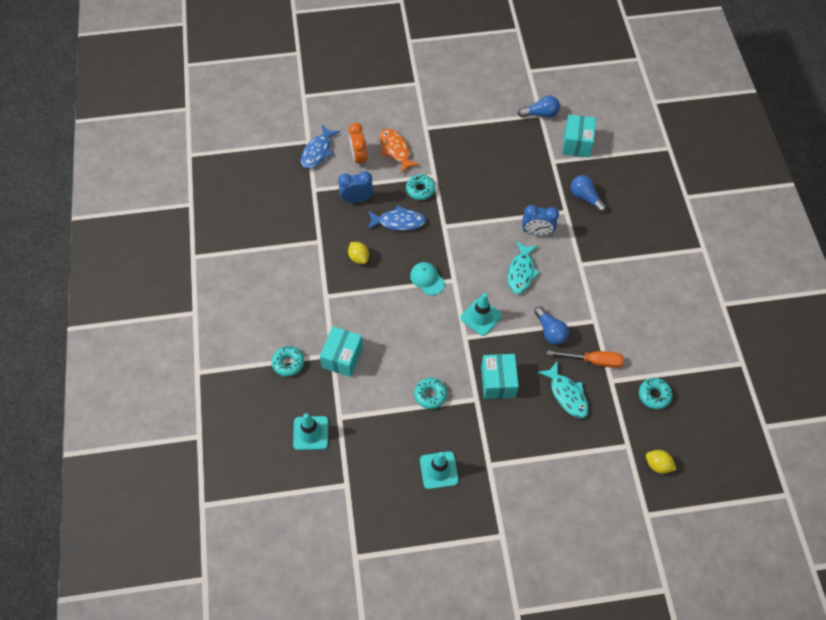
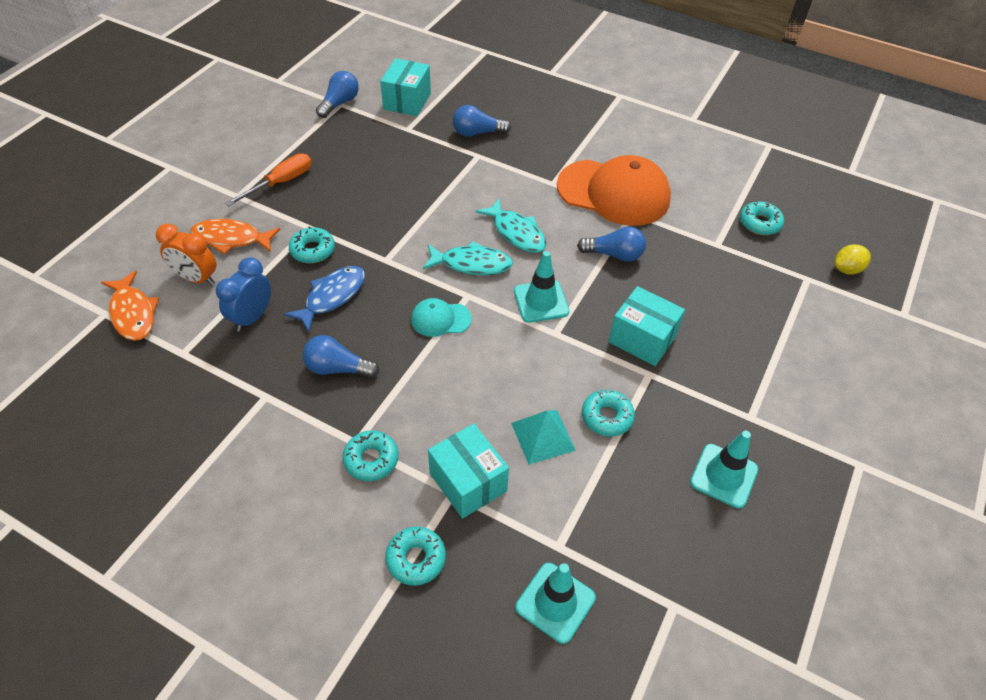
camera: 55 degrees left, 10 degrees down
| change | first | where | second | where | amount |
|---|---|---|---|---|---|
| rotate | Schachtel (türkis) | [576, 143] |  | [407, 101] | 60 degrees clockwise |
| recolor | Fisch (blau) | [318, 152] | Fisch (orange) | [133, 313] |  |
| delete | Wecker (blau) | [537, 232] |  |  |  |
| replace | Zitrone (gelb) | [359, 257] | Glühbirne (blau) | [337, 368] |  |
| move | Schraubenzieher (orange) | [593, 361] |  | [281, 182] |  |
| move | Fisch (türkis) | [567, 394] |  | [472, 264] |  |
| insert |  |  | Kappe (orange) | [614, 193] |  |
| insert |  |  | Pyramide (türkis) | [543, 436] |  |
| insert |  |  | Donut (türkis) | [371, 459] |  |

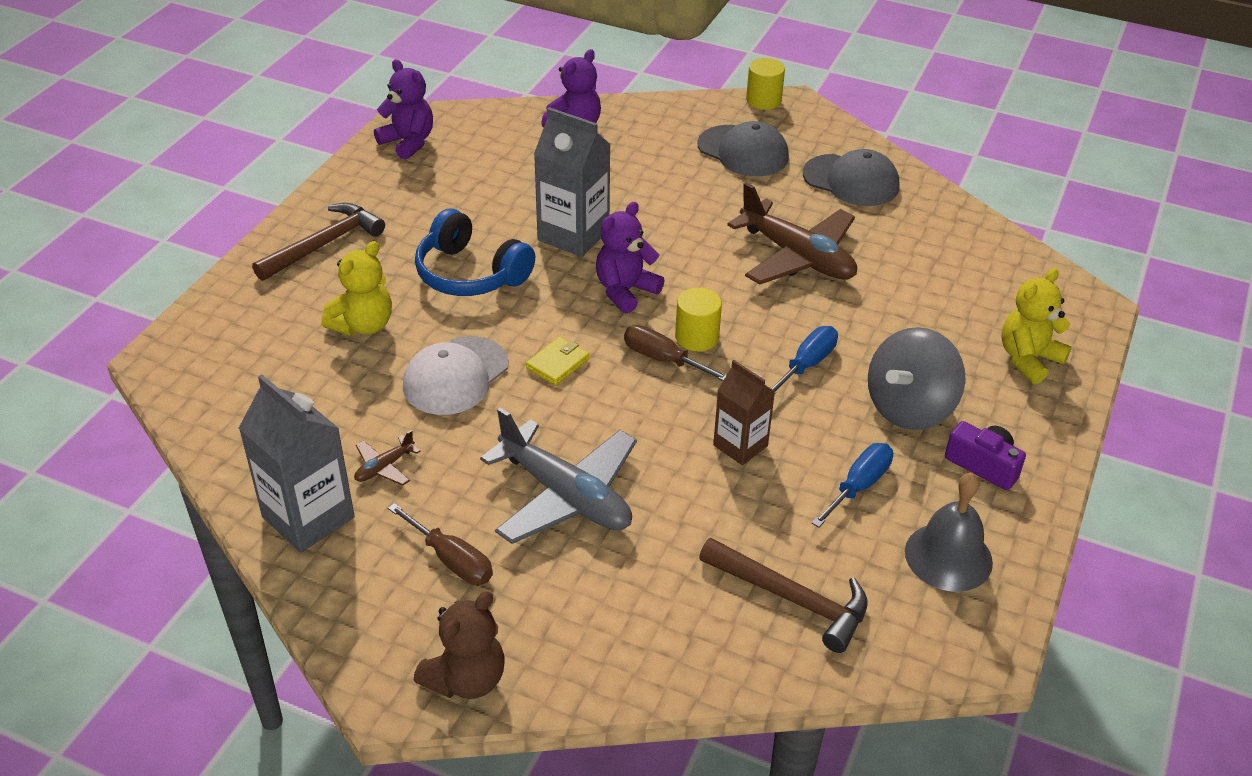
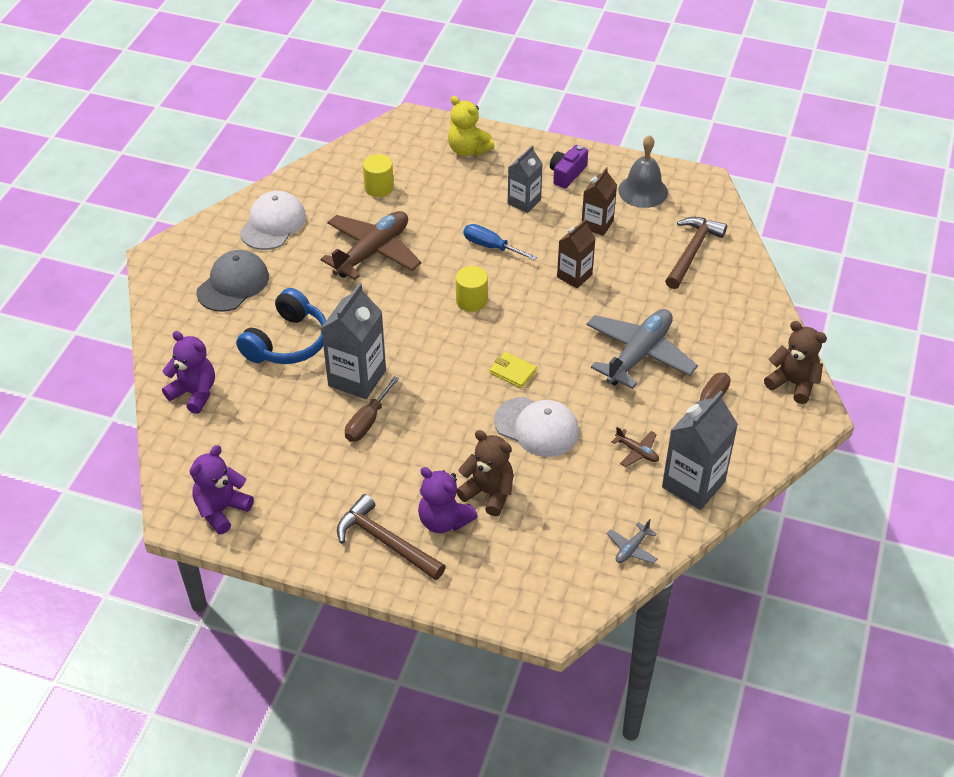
camera: 95 degrees left, 5 degrees up
| change | first | where | second | where | amount |
|---|---|---|---|---|---|
| move | Vollzylinder (gelb) | [763, 100] |  | [379, 188] |  |
| recolor | Kappe (grau) | [851, 181] | Kappe (weiß) | [273, 224] |  |
| move | Teddybär (lila) | [625, 291] |  | [444, 521] |  |
| move | Kopfhörer (blau) | [470, 273] |  | [287, 342] |  |
| recolor | Teddybär (gelb) | [363, 325] | Teddybär (braun) | [488, 493] |  |
| move | Schraubenzieher (braun) | [663, 359] |  | [367, 421] |  |
| replace | Kreisel (grau) | [909, 408] | Getränkekarton (grau) | [524, 202] |  |
| replace | Schraubenzieher (blau) | [859, 486] | Getränkekarton (braun) | [597, 224] |  |
| insert |  |  | Flugzeug (grau) | [632, 548] |  |

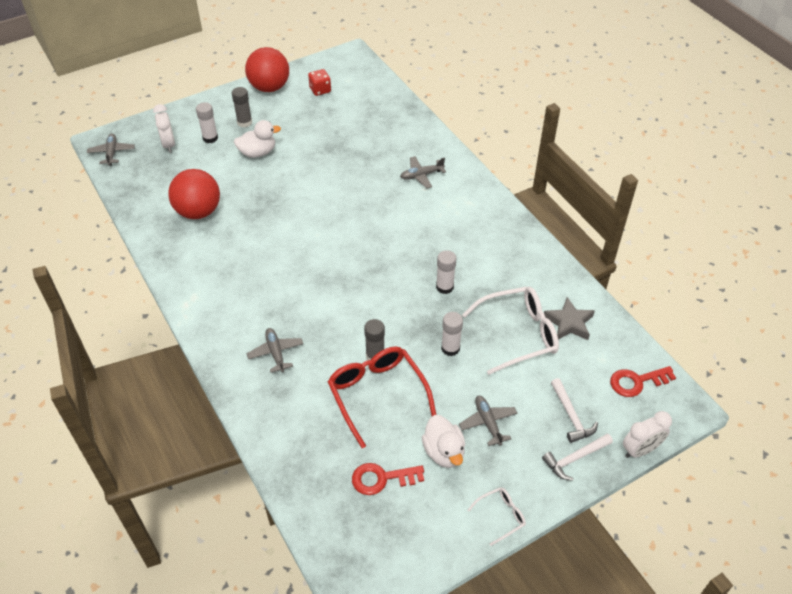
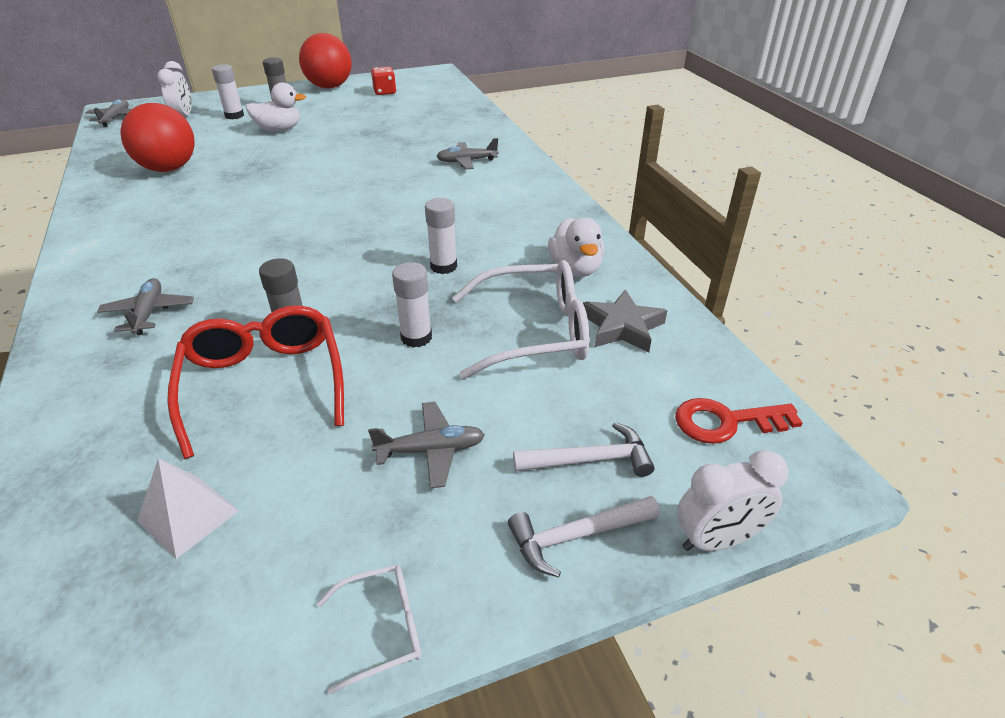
camera: 10 degrees right, 10 degrees down
| change | first | where | second | where | amount |
|---|---|---|---|---|---|
| rotate | Hammer (weiß) | [571, 416] |  | [589, 460] | 90 degrees counterclockwise |
| rotate | Flugzeug (grau) | [488, 423] |  | [431, 450] | 90 degrees clockwise |
| move | Ente (weiß) | [444, 452] |  | [575, 269] |  |
| replace | Schlüssel (rot) | [382, 478] | Pyramide (weiß) | [188, 516] |  |

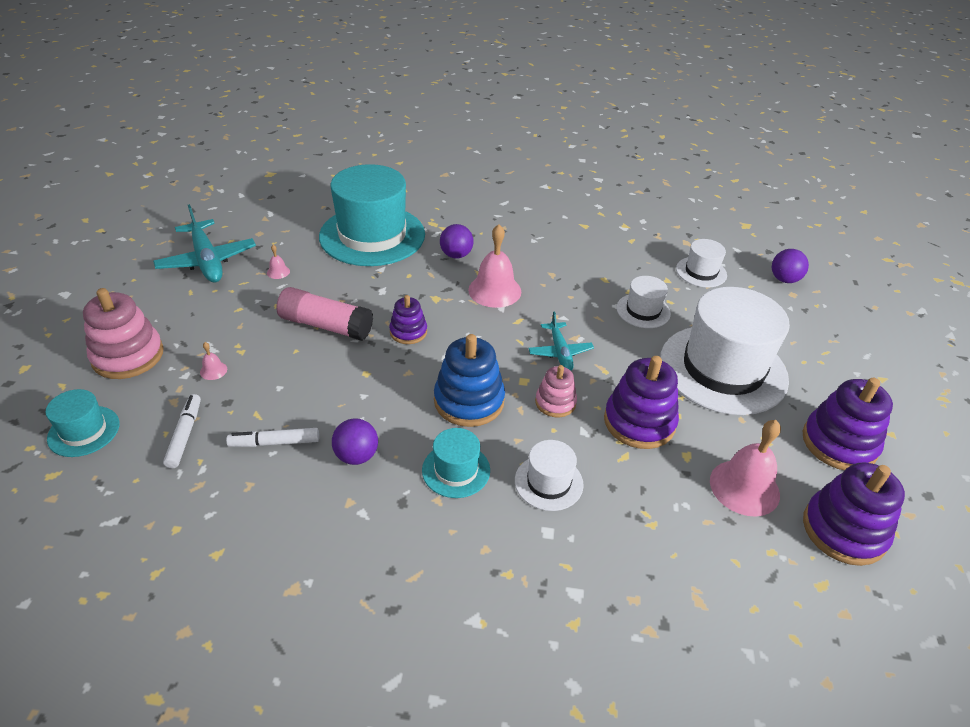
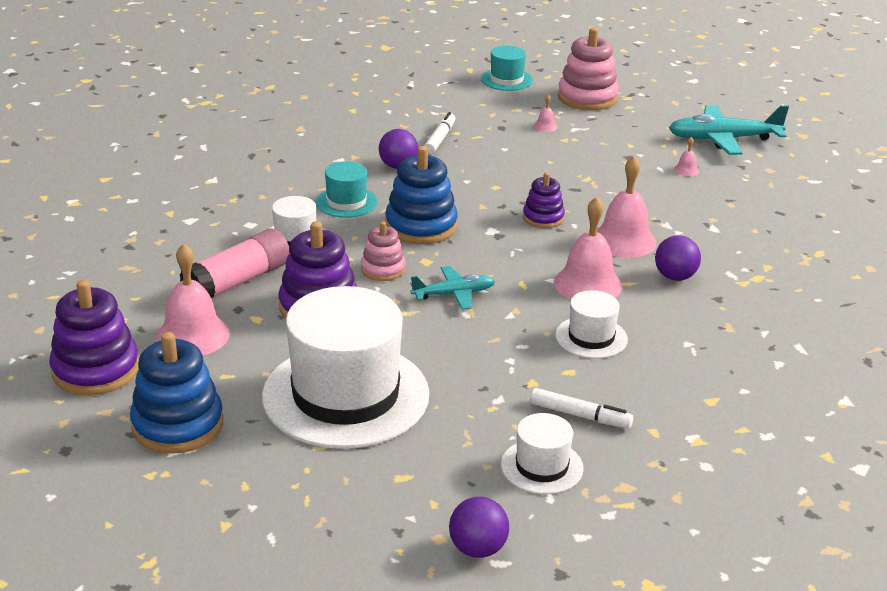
camera: 115 degrees right, 10 degrees down
| change | first | where | second | where | amount |
|---|---|---|---|---|---|
| delete | Hut (türkis) | [372, 235] |  |  |  |
| move | Hut (weiß) | [643, 311] |  | [591, 337] |  |
| move | Klebestift (rosa) | [326, 325] |  | [238, 281] |  |
| rotate | Flugzeug (türkis) | [560, 352] |  | [453, 294] | 150 degrees clockwise |
| recolor | Stapelspielzeug (lila) | [839, 443] | Stapelspielzeug (blau) | [178, 425] |  |
| move | Filzstift (weiß) | [185, 435] |  | [580, 415] |  |
| insert |  |  | Glocke (rosa) | [624, 240] |  |

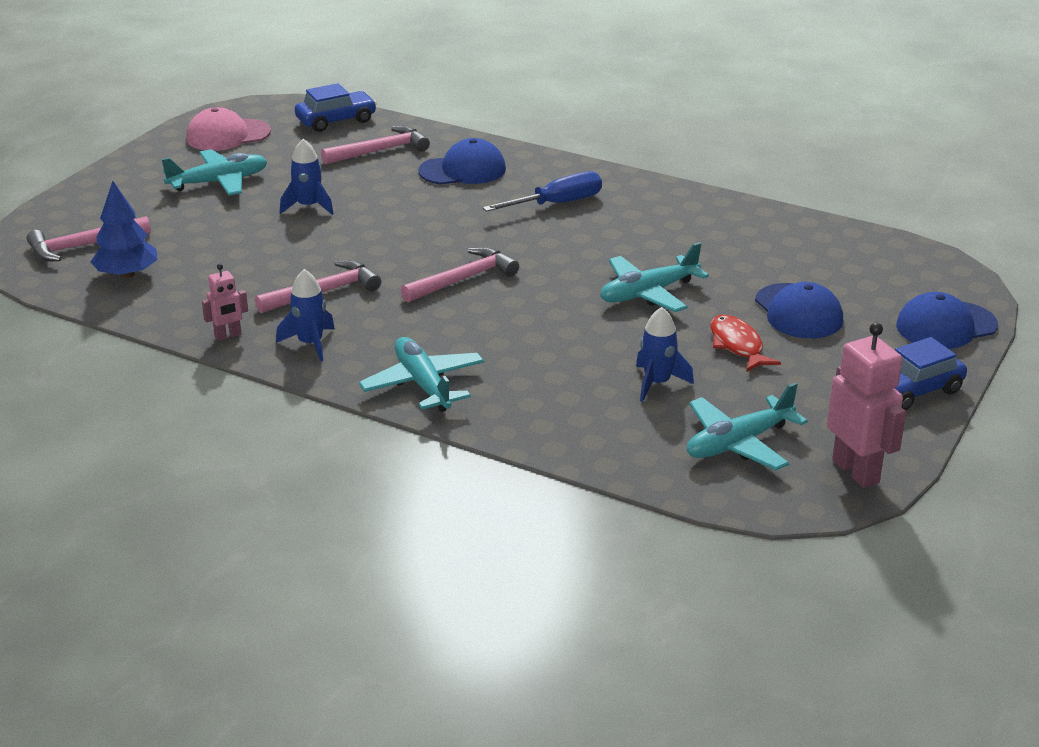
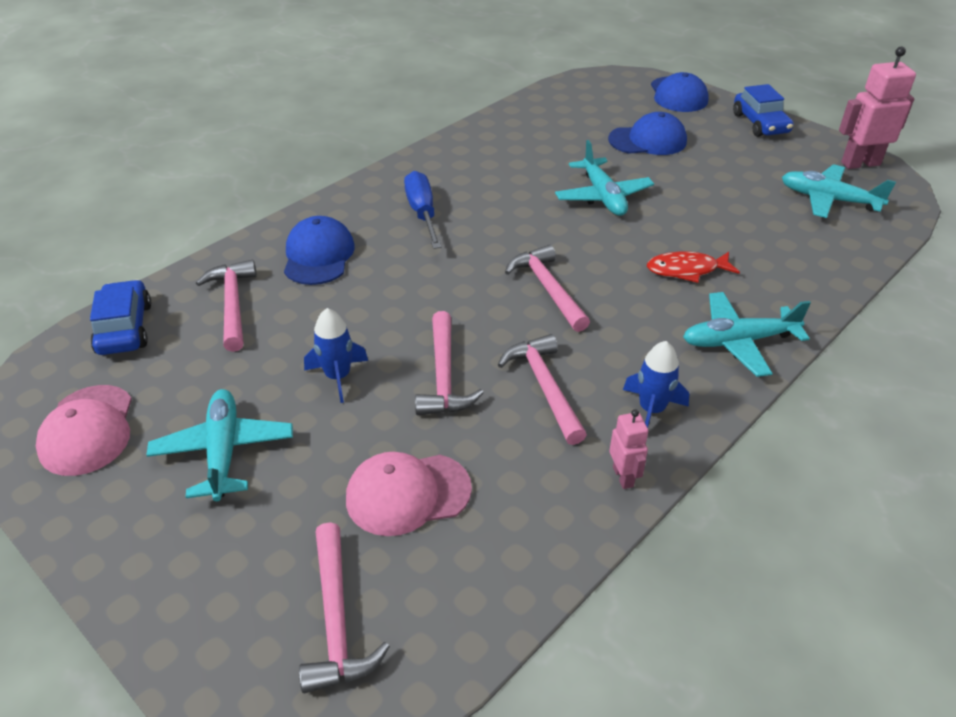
camera: 75 degrees left, 10 degrees up
| change | first | where | second | where | amount |
|---|---|---|---|---|---|
| delete | Baum (blau) | [127, 274] |  |  |  |
| delete | Rakete (blau) | [657, 383] |  |  |  |
| move | Fisch (rot) | [737, 345] |  | [686, 270] |  |
| rotate | Flugzeug (türkis) | [738, 443] |  | [828, 200] | 135 degrees clockwise |
| insert |  |  | Hammer (rosa) | [444, 376] |  |
| insert |  |  | Kappe (rosa) | [407, 494] |  |

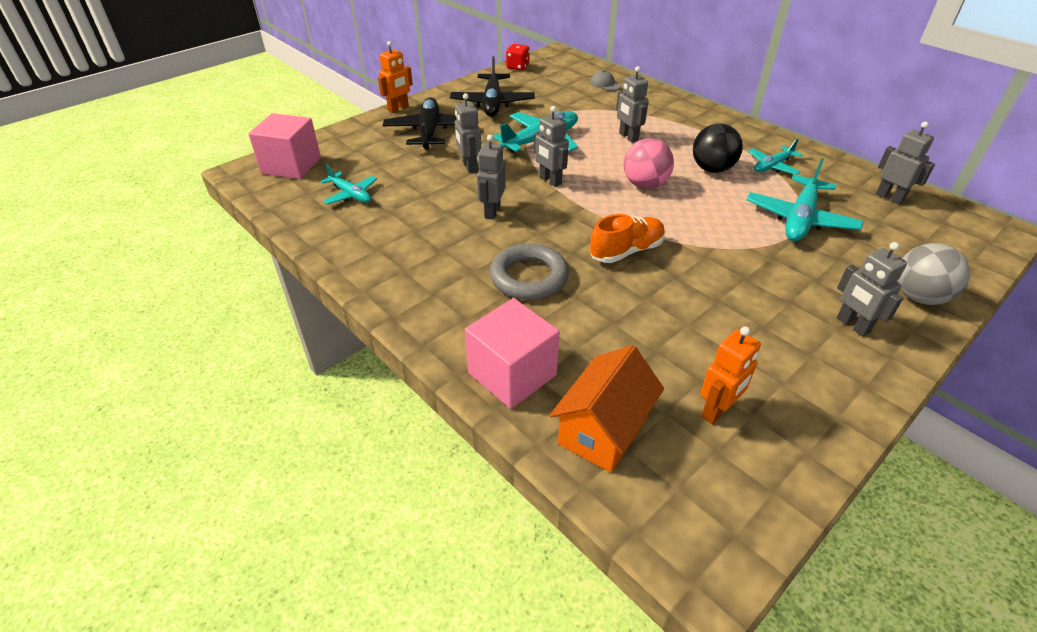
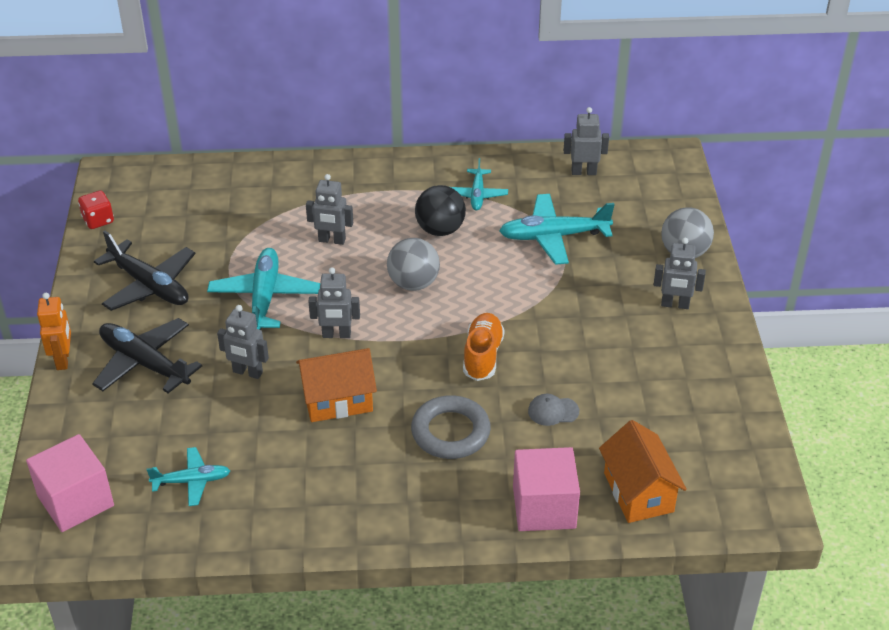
camera: 50 degrees left, 0 degrees up
| change | first | where | second | where | amount |
|---|---|---|---|---|---|
| move | Kappe (grau) | [605, 84] |  | [553, 411] |  |
| replace | Roboter (grau) | [492, 211] | Haus (orange) | [337, 400] |  |
| recolor | Ball (rosa) | [645, 185] | Ball (grau) | [413, 283] |  |
| rotate | Flugzeug (türkis) | [800, 219] |  | [553, 236] | 105 degrees clockwise |
| delete | Roboter (orange) | [717, 411] |  |  |  |

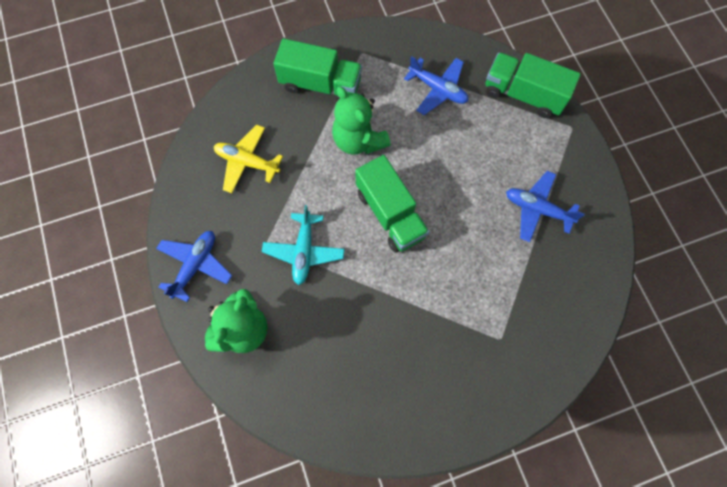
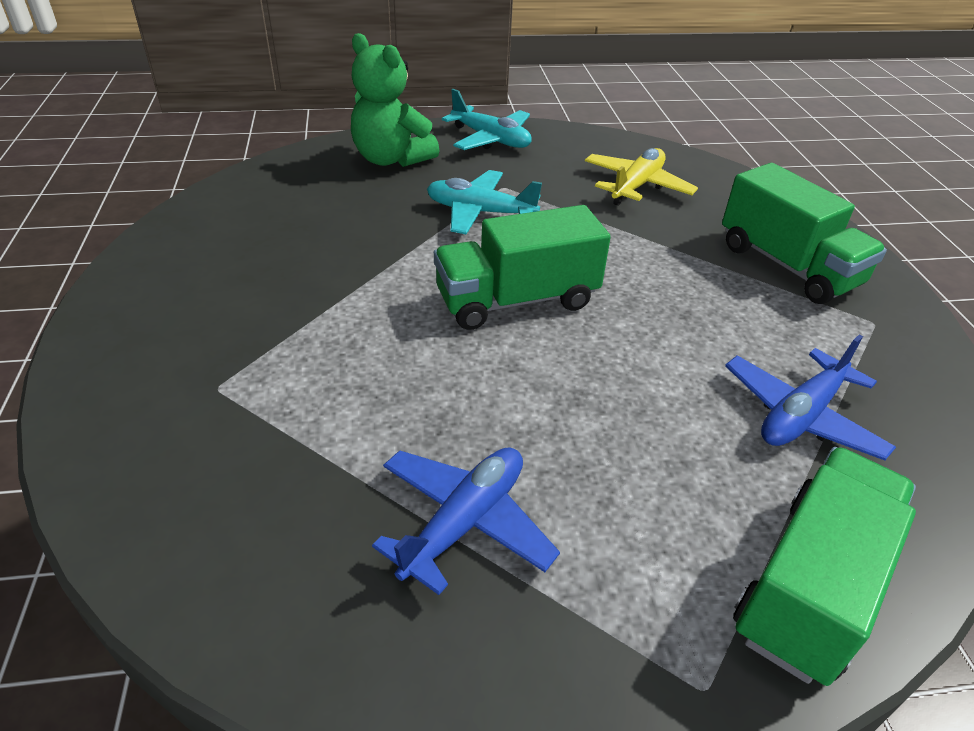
camera: 100 degrees right, 30 degrees down
| change | first | where | second | where | amount |
|---|---|---|---|---|---|
| rotate | Lastwagen (grün) | [320, 85] |  | [787, 265] | 60 degrees counterclockwise |
| delete | Teddybär (grün) | [358, 140] |  |  |  |
| recolor | Flugzeug (blau) | [195, 265] | Flugzeug (türkis) | [491, 139] |  |

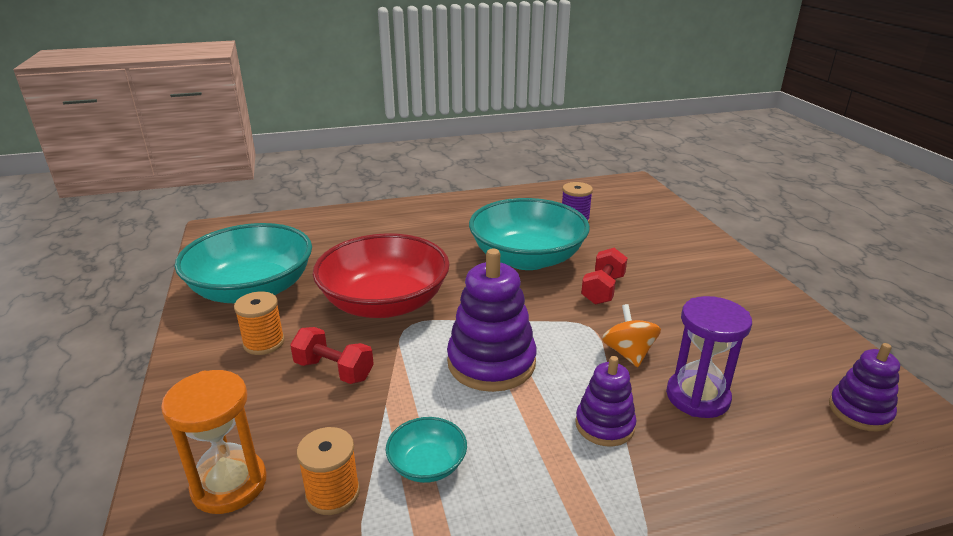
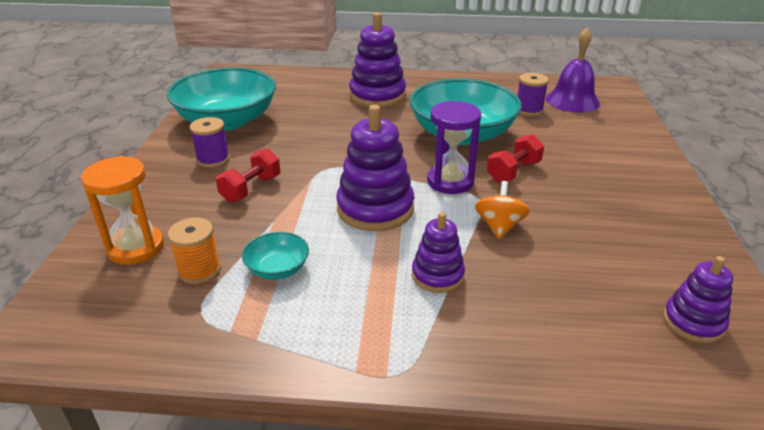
camera: 20 degrees right, 5 degrees up
| change | first | where | second | where | amount |
|---|---|---|---|---|---|
| delete | Schüssel (rot) | [385, 303] |  |  |  |
| recolor | Garnrolle (orange) | [264, 343] | Garnrolle (lila) | [213, 159] |  |
| move | Sanduhr (lila) | [697, 397] |  | [450, 181] |  |
| rotate | Hantel (rot) | [334, 370] |  | [251, 189] | 75 degrees clockwise |
| insert |  |  | Stapelspielzeug (lila) | [377, 95] |  |
| insert |  |  | Glocke (lila) | [572, 100] |  |

